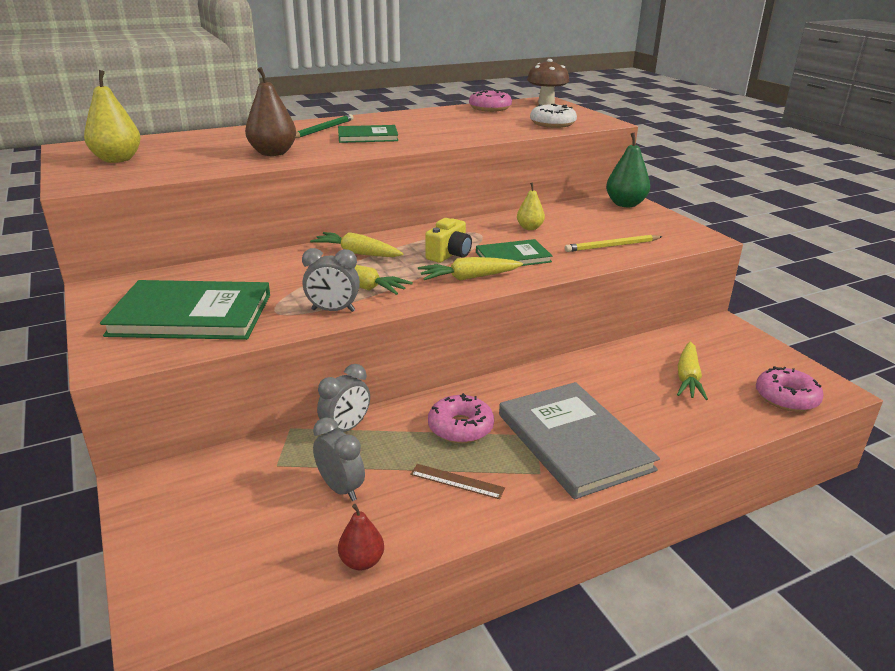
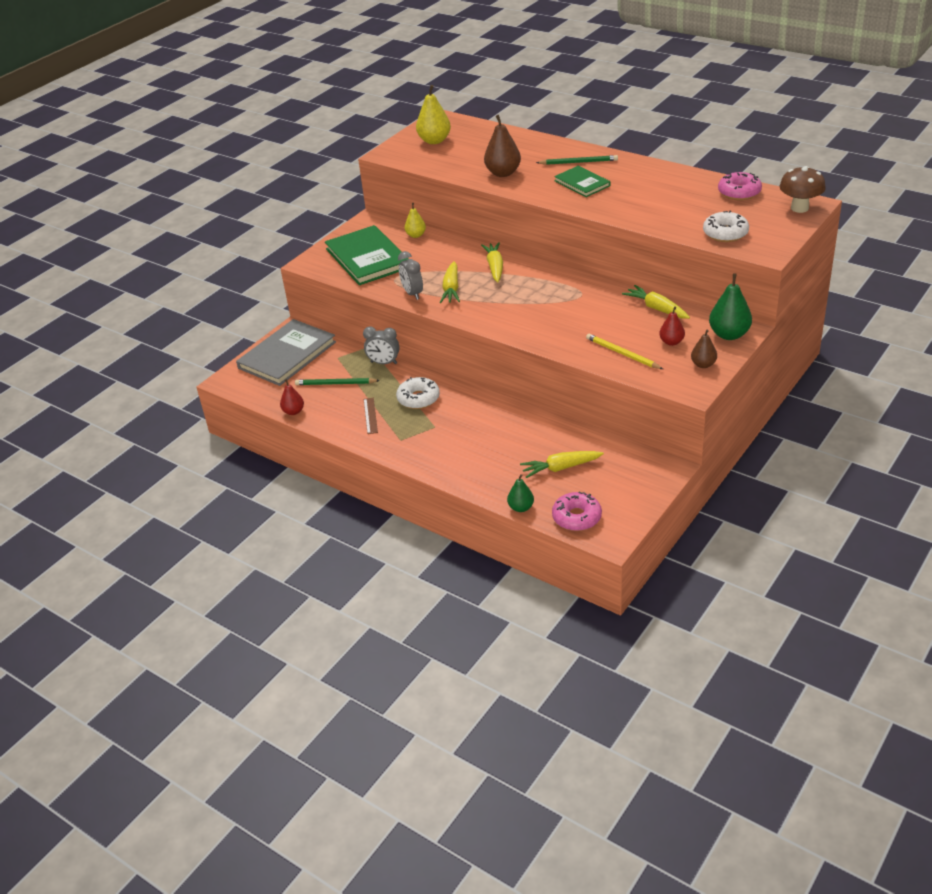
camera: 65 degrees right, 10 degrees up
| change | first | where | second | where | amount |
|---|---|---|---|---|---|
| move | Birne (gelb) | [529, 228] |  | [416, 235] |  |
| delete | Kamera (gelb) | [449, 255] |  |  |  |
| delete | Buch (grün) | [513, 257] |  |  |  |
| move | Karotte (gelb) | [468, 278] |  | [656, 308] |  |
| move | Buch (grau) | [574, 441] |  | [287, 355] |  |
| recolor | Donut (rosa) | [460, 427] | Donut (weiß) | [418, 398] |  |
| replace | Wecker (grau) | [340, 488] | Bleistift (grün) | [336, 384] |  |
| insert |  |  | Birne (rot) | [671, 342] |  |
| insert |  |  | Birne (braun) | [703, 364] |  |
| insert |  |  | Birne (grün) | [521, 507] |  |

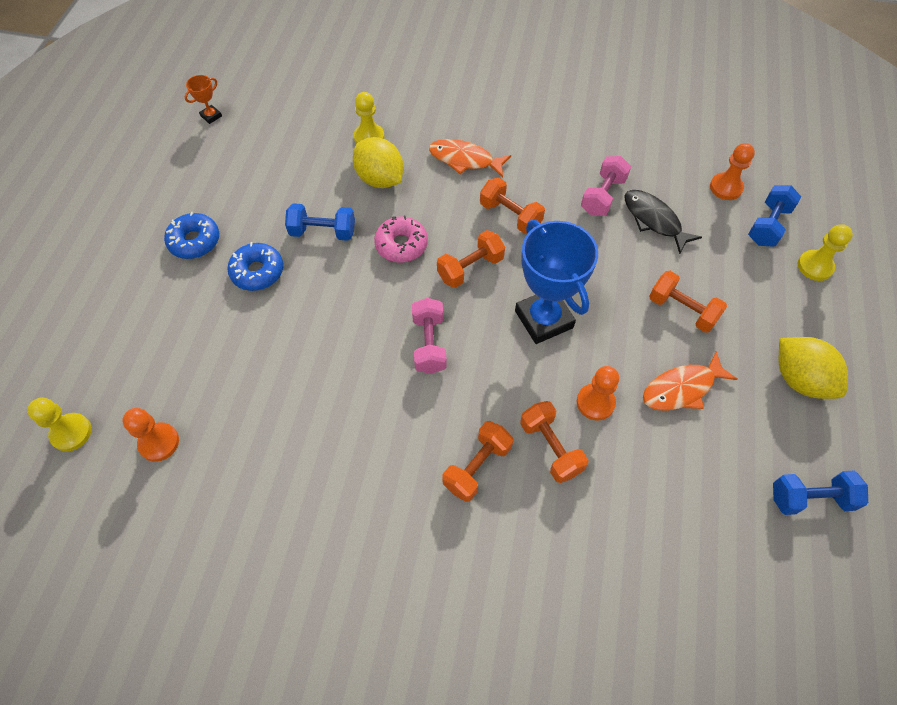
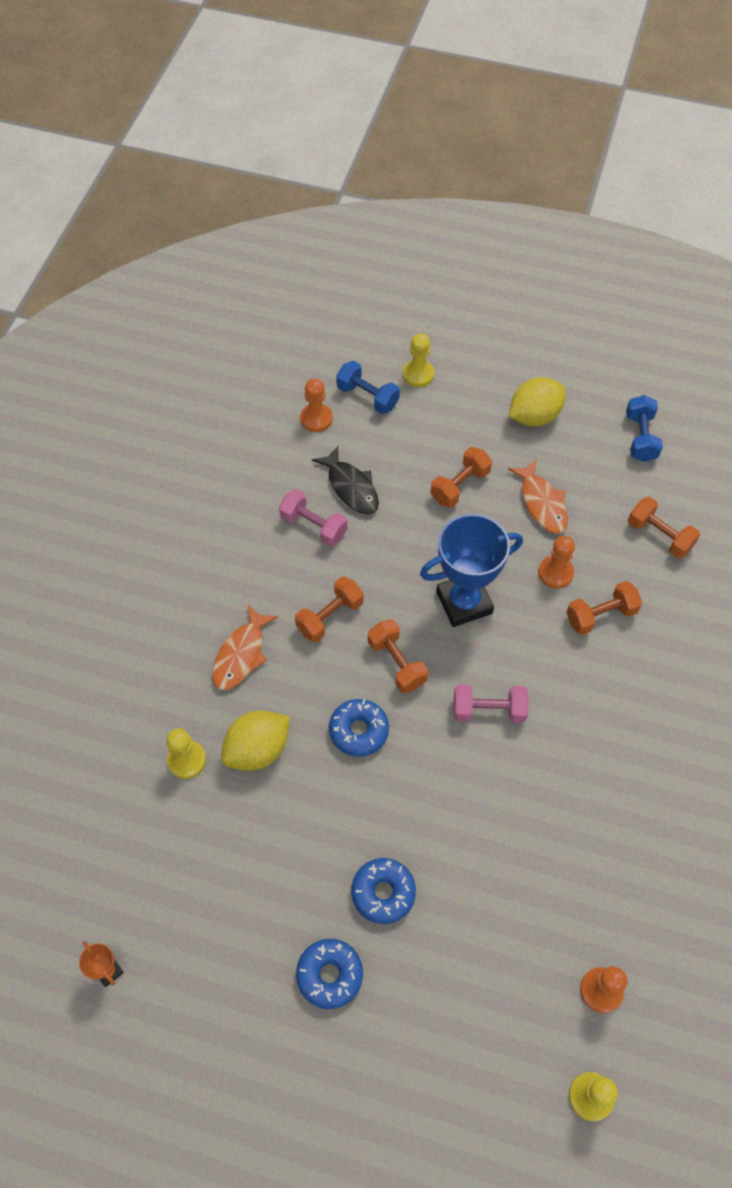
camera: 85 degrees left, 0 degrees up
| change | first | where | second | where | amount |
|---|---|---|---|---|---|
| rotate | Fisch (schwarz) | [654, 220] |  | [351, 487] | 90 degrees counterclockwise |
| delete | Hantel (blau) | [323, 232] |  |  |  |
| recolor | Donut (rosa) | [401, 245] | Donut (blau) | [359, 731] |  |
| move | Hantel (orange) | [477, 467] |  | [659, 536] |  |

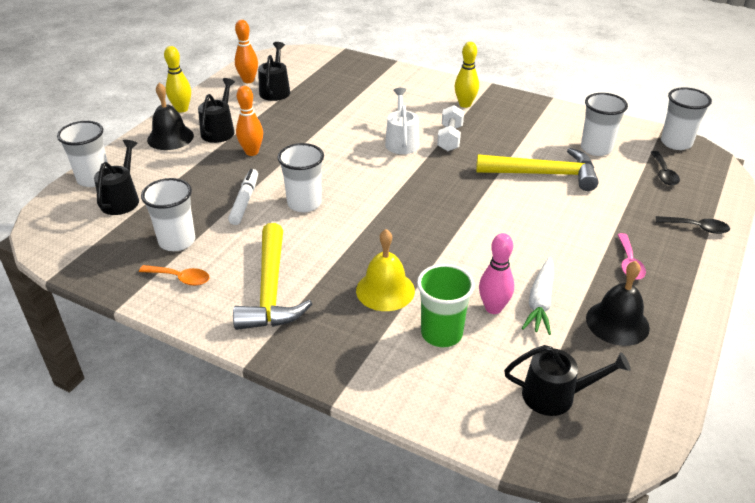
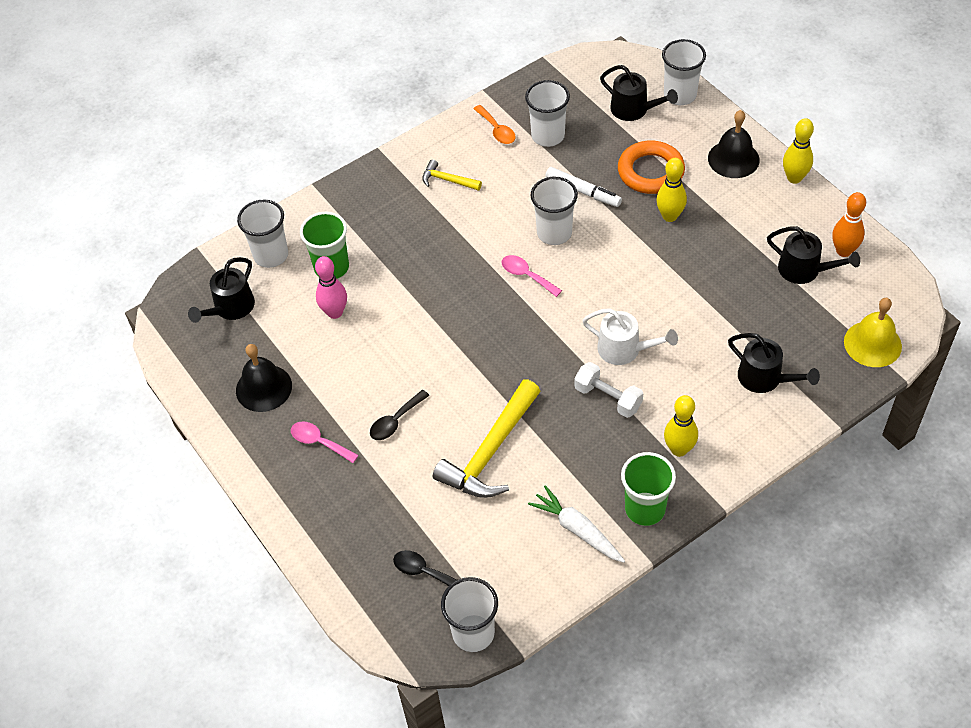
camera: 120 degrees right, 15 degrees up
| change | first | where | second | where | amount |
|---|---|---|---|---|---|
| move | Gießkanne (schwarz) | [219, 130] |  | [765, 378] |  |
| recolor | Bowlingkegel (orange) | [252, 152] | Bowlingkegel (gelb) | [670, 216] |  |
| move | Becher (weiß) | [596, 148] |  | [271, 255] |  |
| move | Löffel (schwarz) | [697, 228] |  | [395, 421] |  |
| resize | Hammer (gelb) | [271, 290] |  | [447, 180] | x0.50 |
| move | Glocke (gelb) | [385, 290] |  | [872, 344] |  |
| move | Karotte (weiß) | [540, 302] |  | [577, 530] |  |
| rotate | Löffel (orange) | [180, 278] |  | [497, 130] | 75 degrees counterclockwise |
| insert |  |  | Ring (orange) | [650, 172] |  |
| insert |  |  | Löffel (rosa) | [526, 275] |  |
| insert |  |  | Becher (grün) | [645, 509] |  |

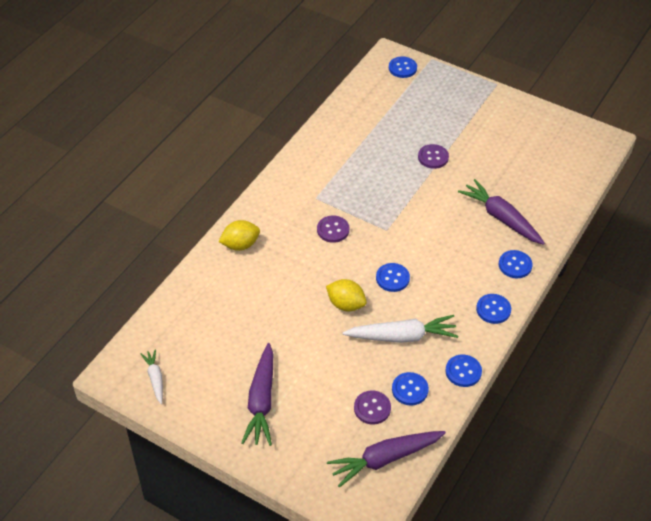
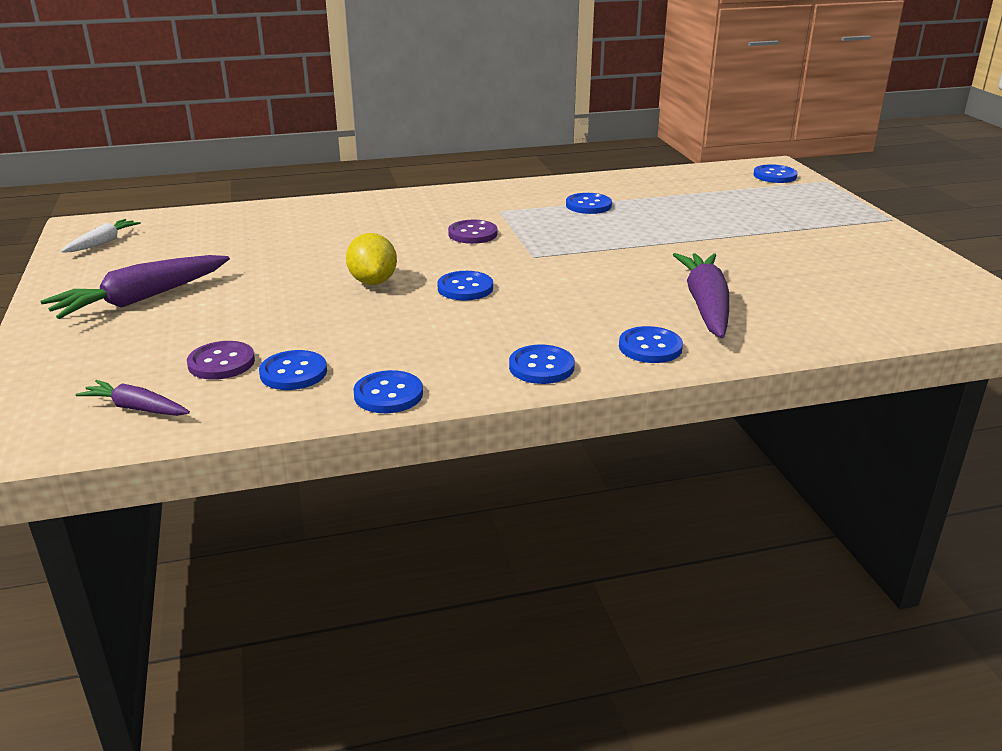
camera: 45 degrees right, 20 degrees down
| change | first | where | second | where | amount |
|---|---|---|---|---|---|
| delete | Knopf (lila) | [433, 157] |  |  |  |
| delete | Zitrone (gelb) | [240, 245] |  |  |  |
| delete | Karotte (weiß) | [402, 336] |  |  |  |
| resize | Karotte (lila) | [385, 459] |  | [136, 408] | x0.55 |
| insert |  |  | Knopf (blau) | [588, 205] |  |

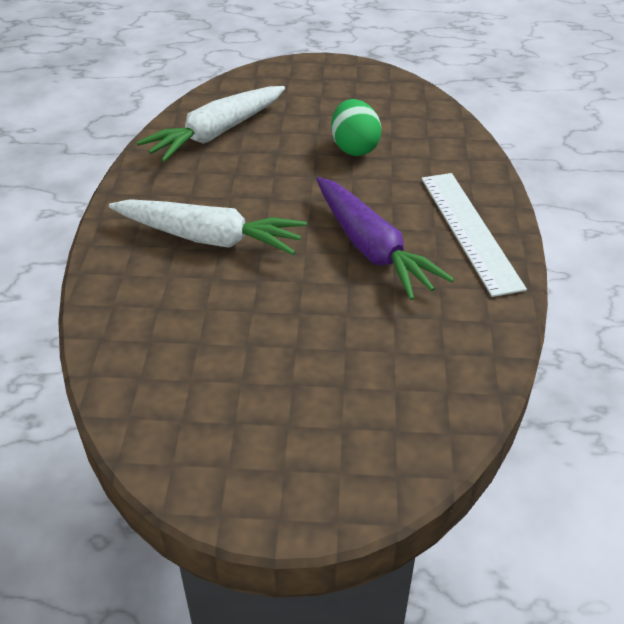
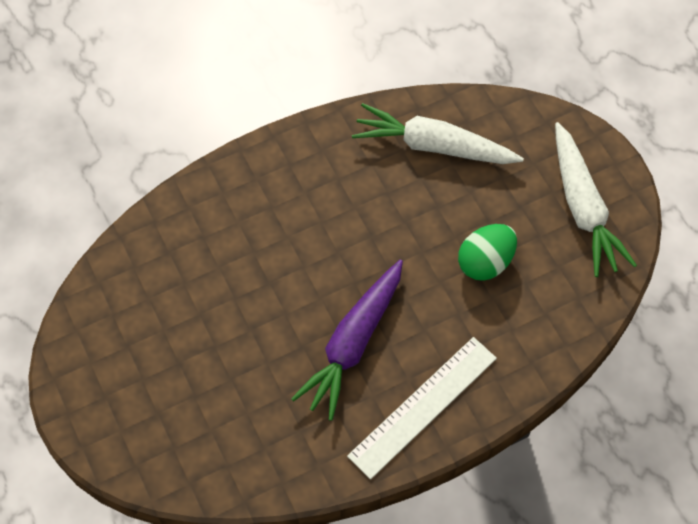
camera: 60 degrees right, 20 degrees up
| change | first | where | second | where | amount |
|---|---|---|---|---|---|
| move | Karotte (weiß) | [209, 238] |  | [583, 207] |  |

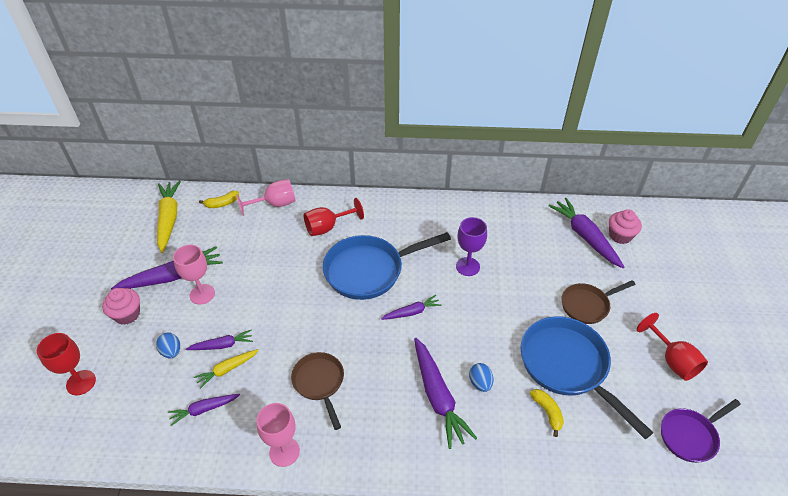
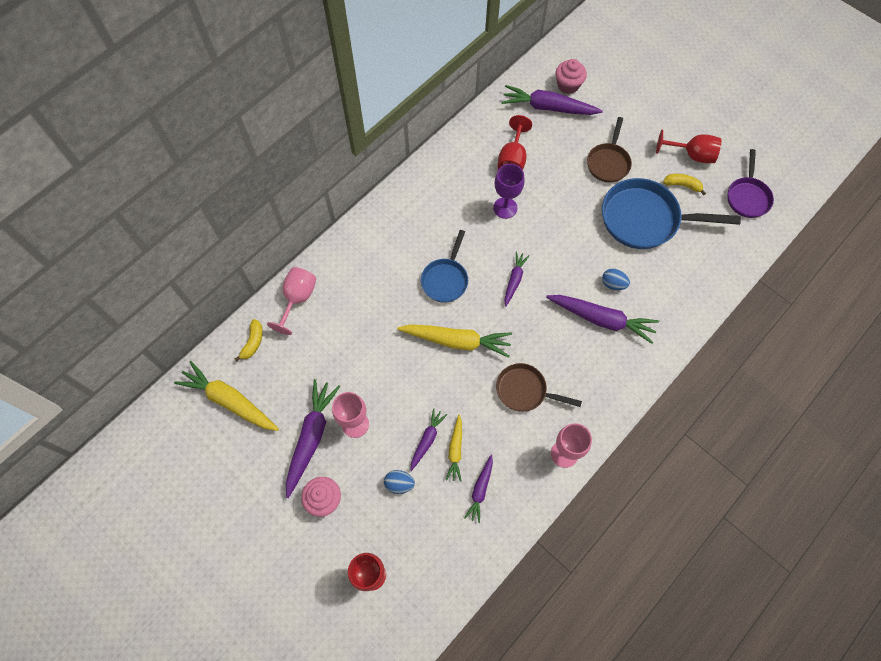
camera: 50 degrees left, 20 degrees up
| change | first | where | second | where | amount |
|---|---|---|---|---|---|
| move | Kelch (rot) | [327, 227] |  | [512, 159] |  |
| resize | Pfanne (blau) | [369, 270] |  | [445, 279] | x0.58 |
| move | Banane (gelb) | [547, 412] |  | [682, 185] |  |
| insert |  |  | Karotte (gelb) | [457, 341] |  |

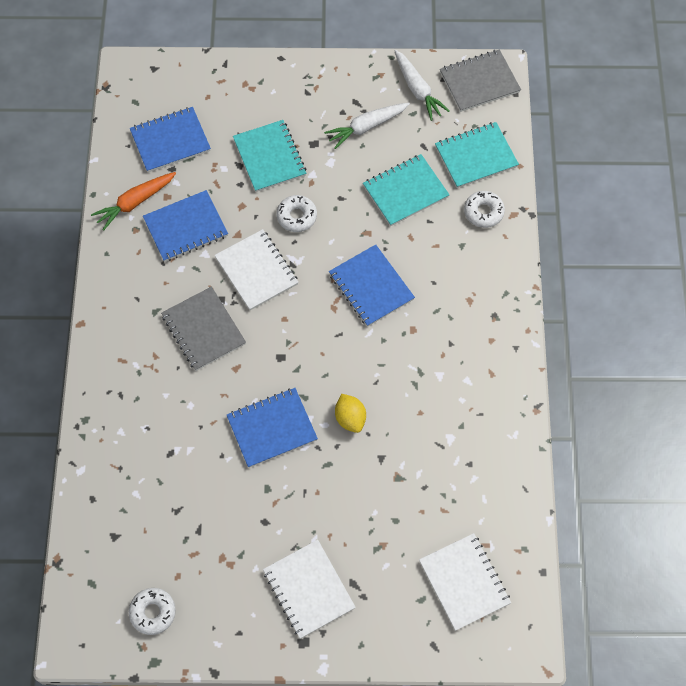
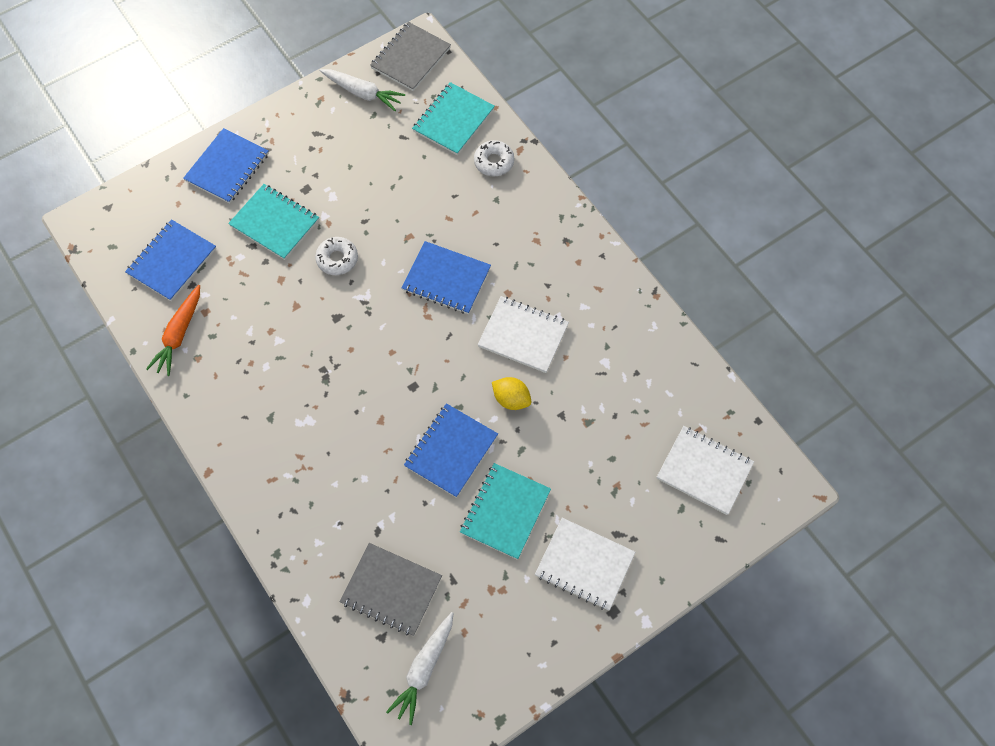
camera: 35 degrees left, 0 degrees up
| change | first | where | second | where | amount |
|---|---|---|---|---|---|
| move | Karotte (weiß) | [367, 127] |  | [424, 669] |  |
| move | Notizbuch (türkis) | [405, 191] |  | [505, 512] |  |
| move | Notizbuch (blau) | [185, 227] |  | [227, 167] |  |
| move | Notizbuch (weiß) | [256, 271] |  | [523, 335] |  |
| move | Notizbuch (grau) | [203, 330] |  | [391, 590] |  |
| delete | Donut (weiß) | [153, 612] |  |  |  |

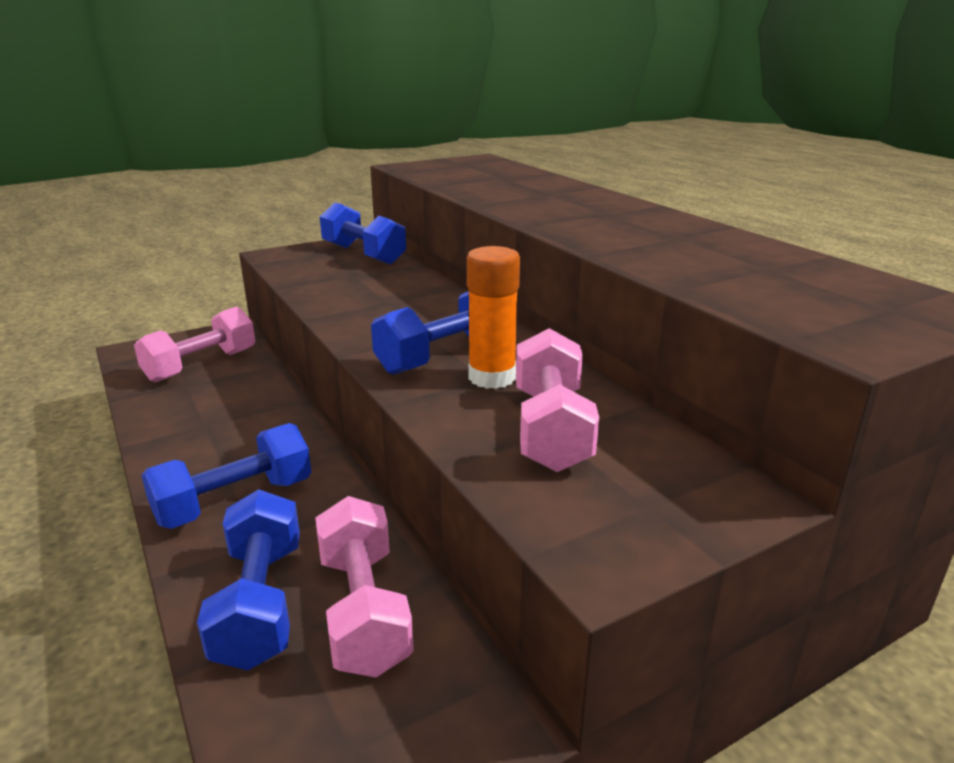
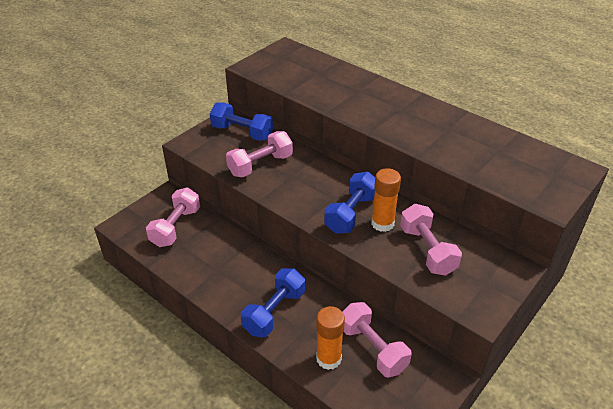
camera: 20 degrees left, 15 degrees up
| change | first | where | second | where | amount |
|---|---|---|---|---|---|
| replace | Hantel (blau) | [260, 603] | Klebestift (orange) | [328, 358] |  |
| insert |  |  | Hantel (rosa) | [260, 165] |  |

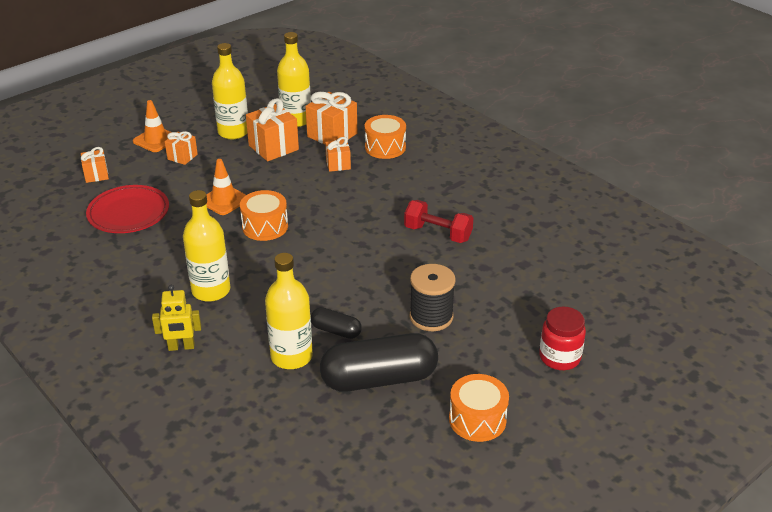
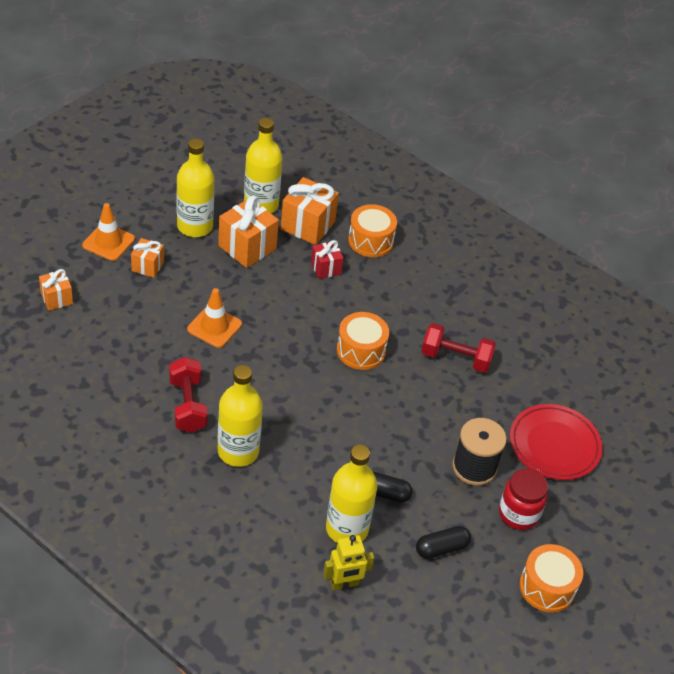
camera: 15 degrees left, 10 degrees up
| change | first | where | second | where | amount |
|---|---|---|---|---|---|
| recolor | Geschenk (orange) | [338, 164] | Geschenk (rot) | [326, 268] |  |
| move | Teller (rot) | [128, 213] |  | [554, 445] |  |
| move | Trommel (orange) | [265, 226] |  | [361, 350] |  |
| move | Roboter (gelb) | [181, 347] |  | [344, 584] |  |
| move | Einmachglas (rot) | [559, 357] |  | [518, 514] |  |
| resize | Kapsel (schwarz) | [379, 379] |  | [441, 548] | x0.49 |
| insert |  |  | Hantel (rot) | [187, 405] |  |

